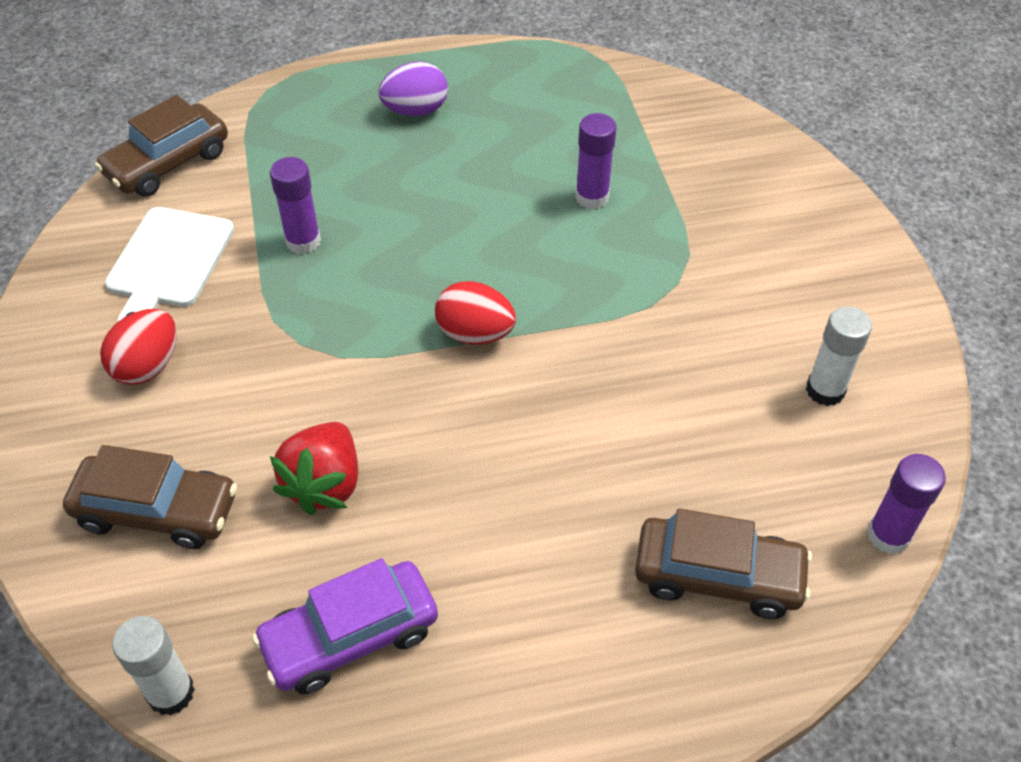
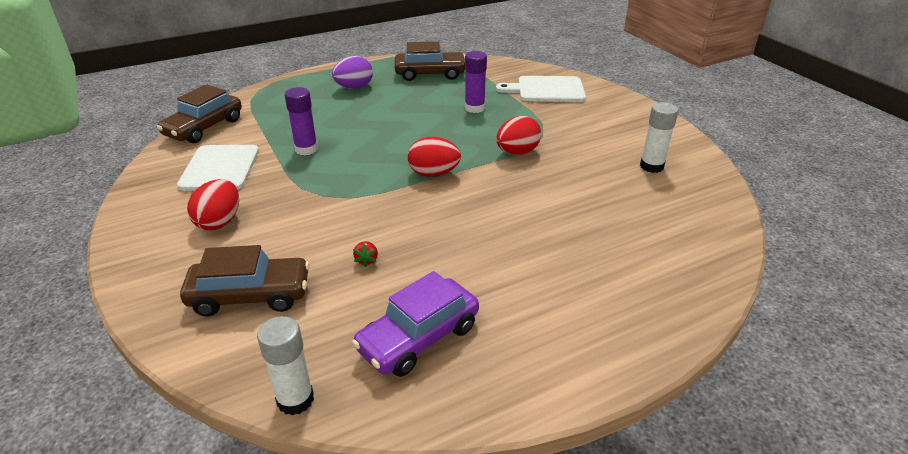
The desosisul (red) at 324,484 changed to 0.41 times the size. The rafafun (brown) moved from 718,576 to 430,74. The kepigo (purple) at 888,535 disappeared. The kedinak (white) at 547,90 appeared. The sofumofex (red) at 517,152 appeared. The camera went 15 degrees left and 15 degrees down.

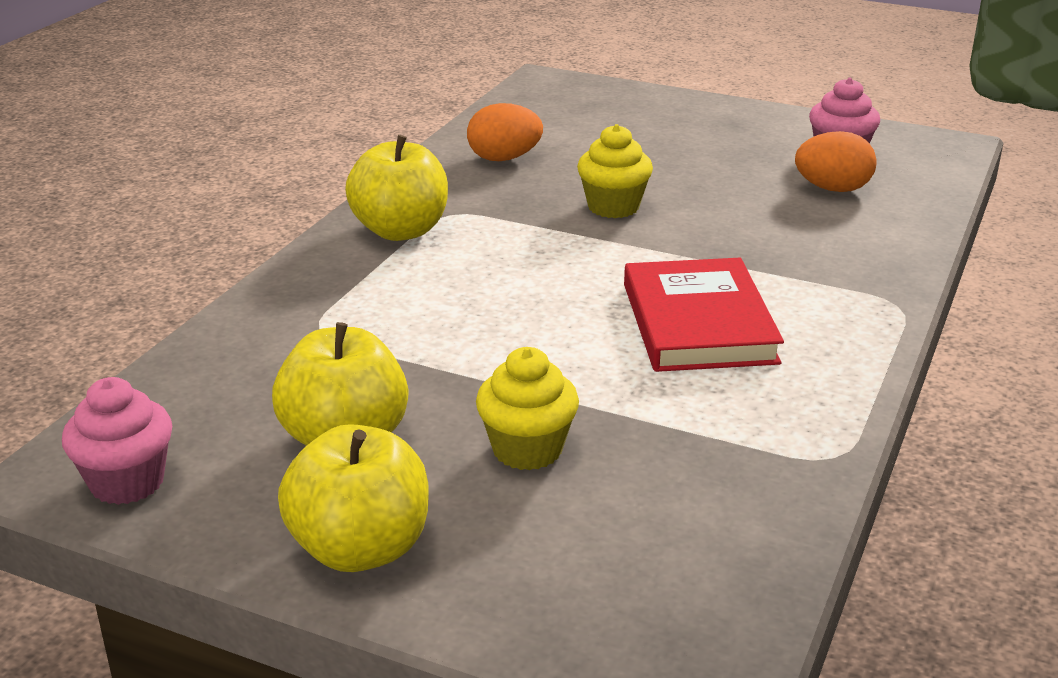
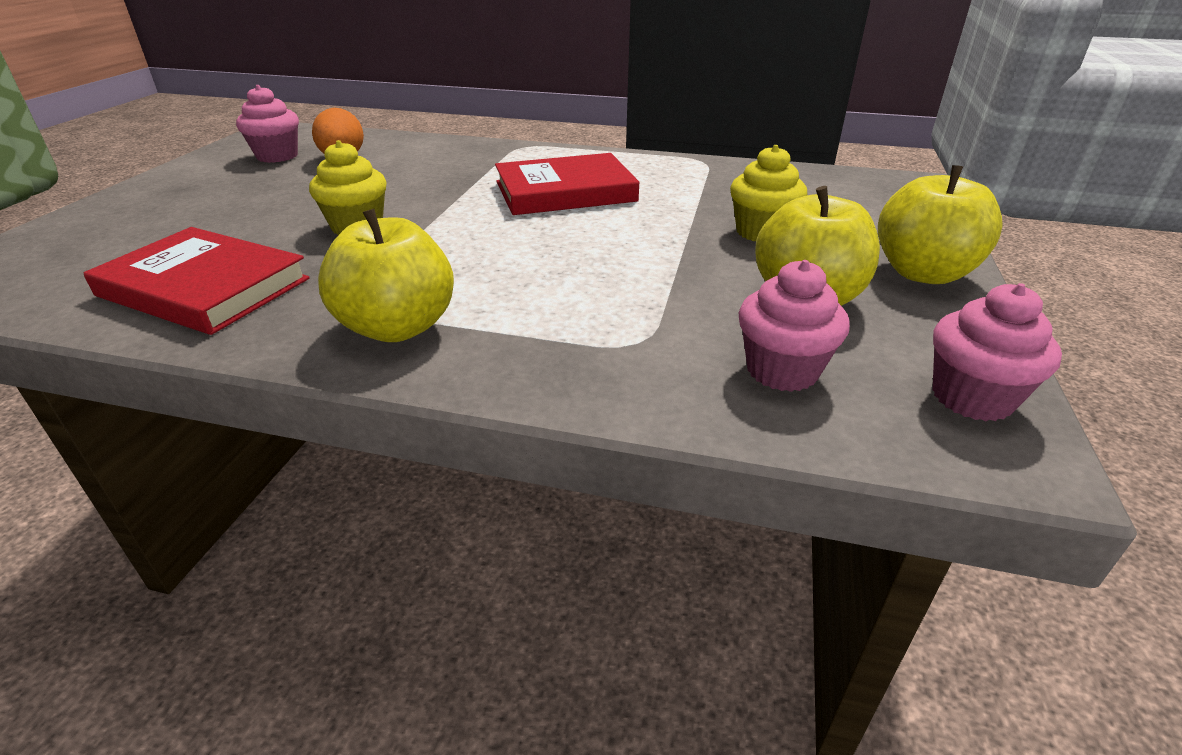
The sofumofex (orange) at 504,158 was replaced by the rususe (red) at 204,287. The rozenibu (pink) at 782,370 appeared. The camera went 100 degrees left and 5 degrees up.

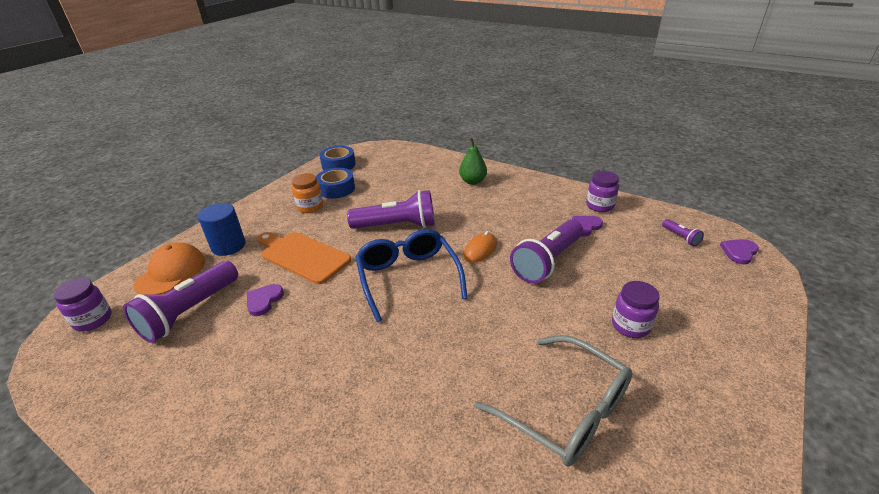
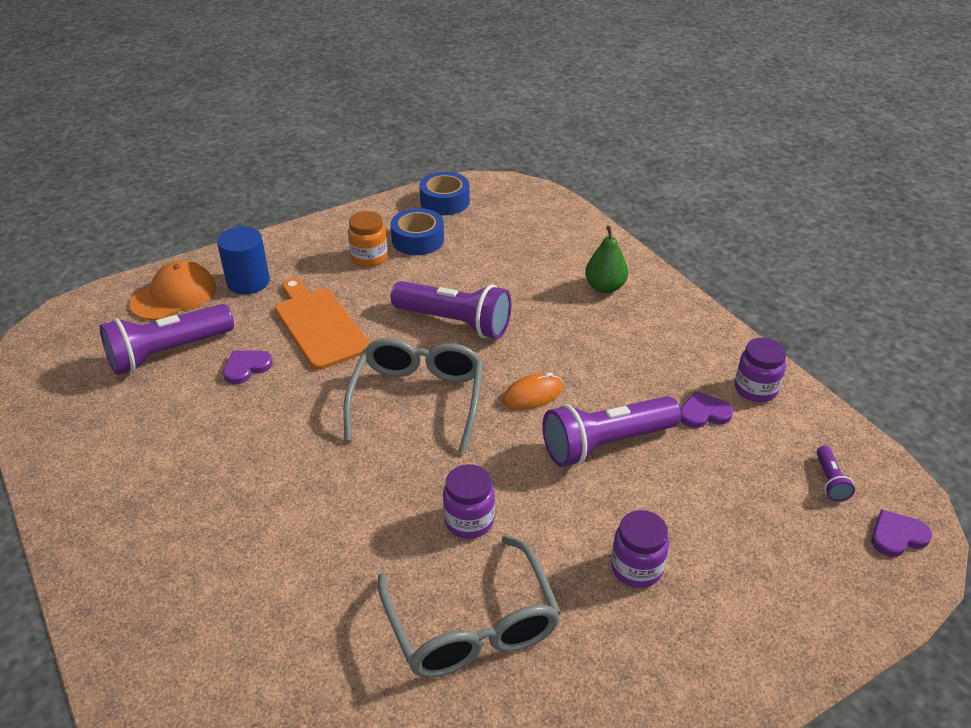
The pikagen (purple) moved from 93,320 to 469,521. The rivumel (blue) at 408,278 became the rivumel (grey) at 417,400. The camera went 25 degrees right and 5 degrees up.

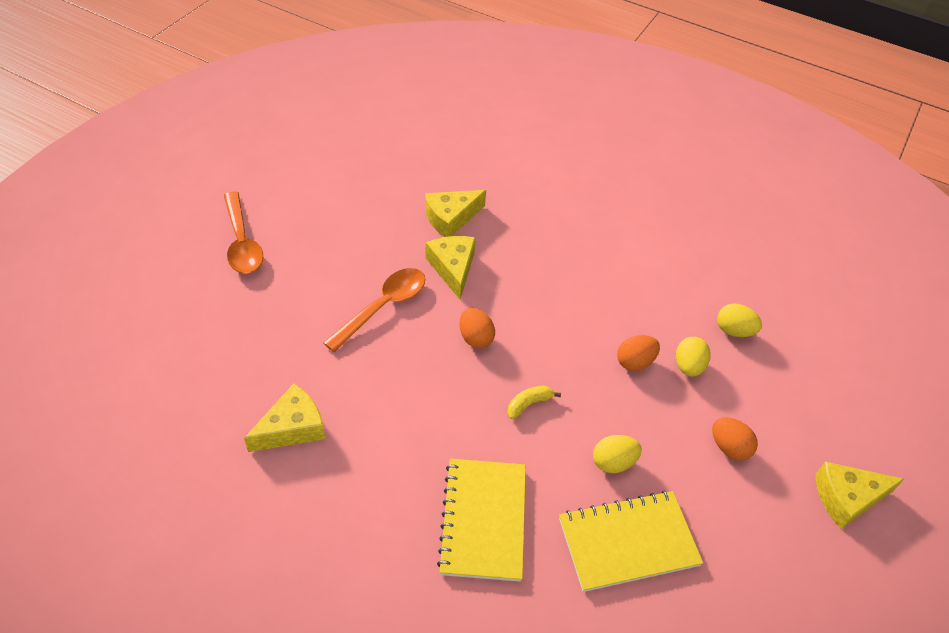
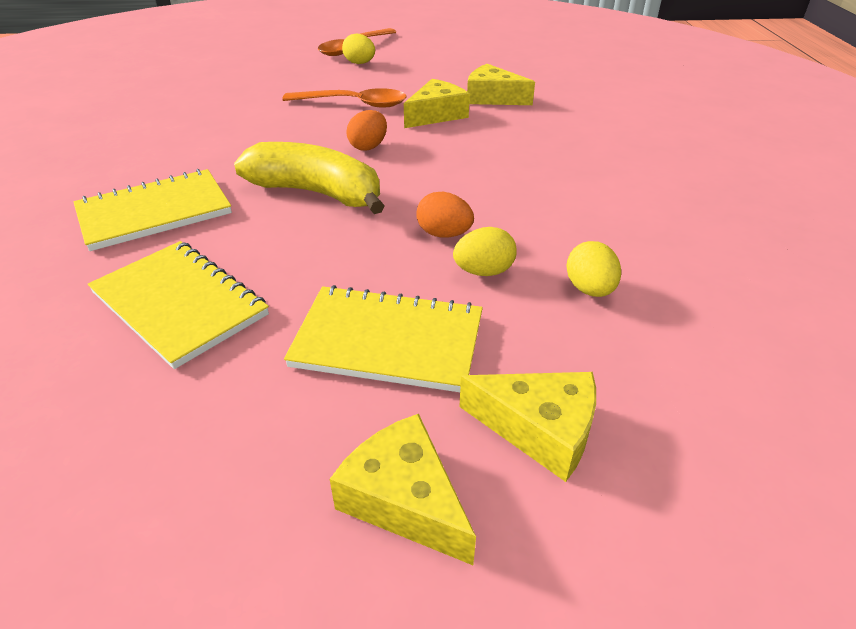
The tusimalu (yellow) moved from 292,427 to 540,429. The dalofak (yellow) at 529,404 changed to 2.46 times the size. The sofumofex (yellow) moved from 613,462 to 360,63. The sofumofex (orange) at 729,447 was replaced by the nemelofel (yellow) at 388,341. The camera went 60 degrees right and 10 degrees down.

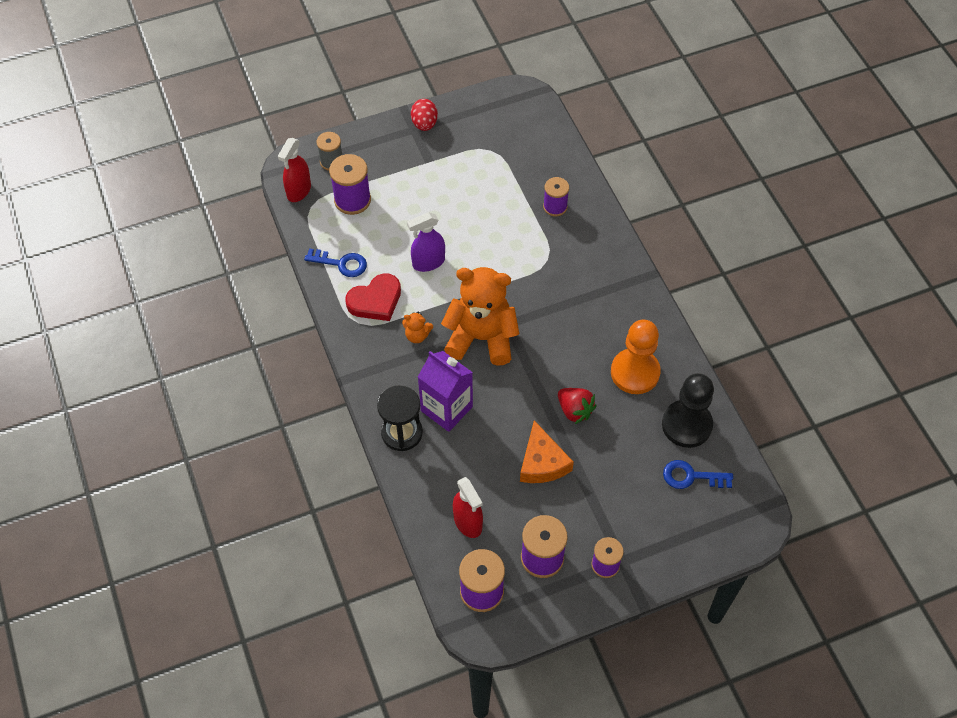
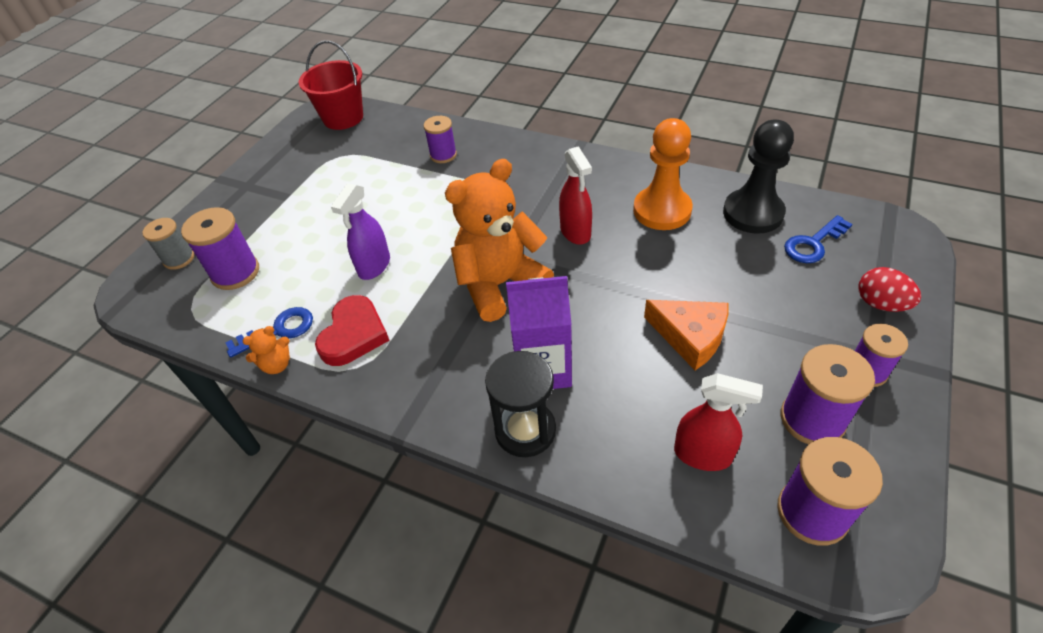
The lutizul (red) moved from 299,191 to 575,232. The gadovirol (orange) moved from 417,335 to 277,365. The sofumofex (red) moved from 424,124 to 880,304. The desosisul (red) at 575,410 disappeared. The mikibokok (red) at 343,118 appeared. The camera went 40 degrees left and 10 degrees down.

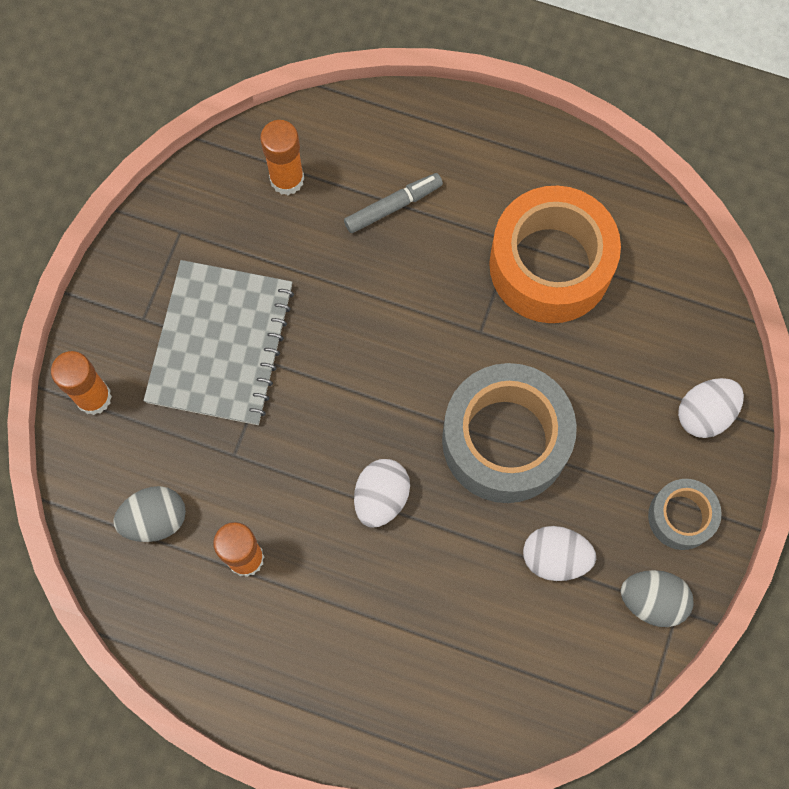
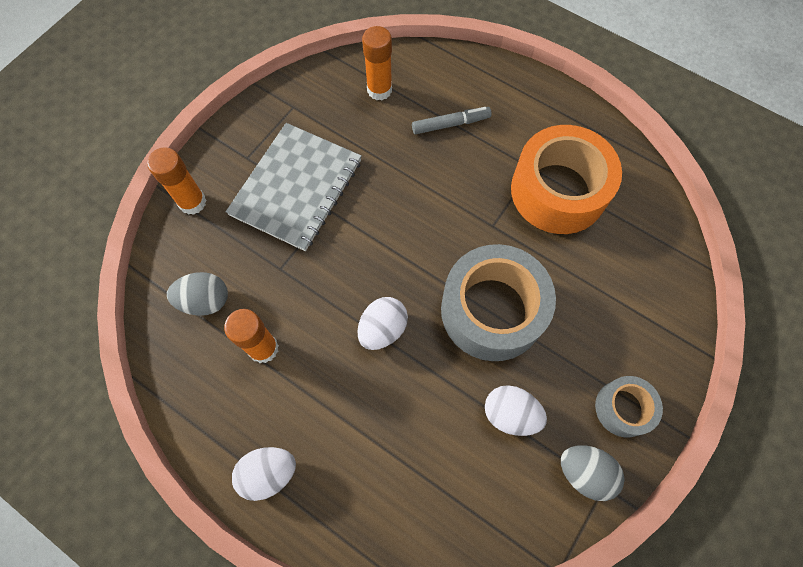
The sofumofex (white) moved from 705,414 to 269,473. The camera went 15 degrees right and 5 degrees down.

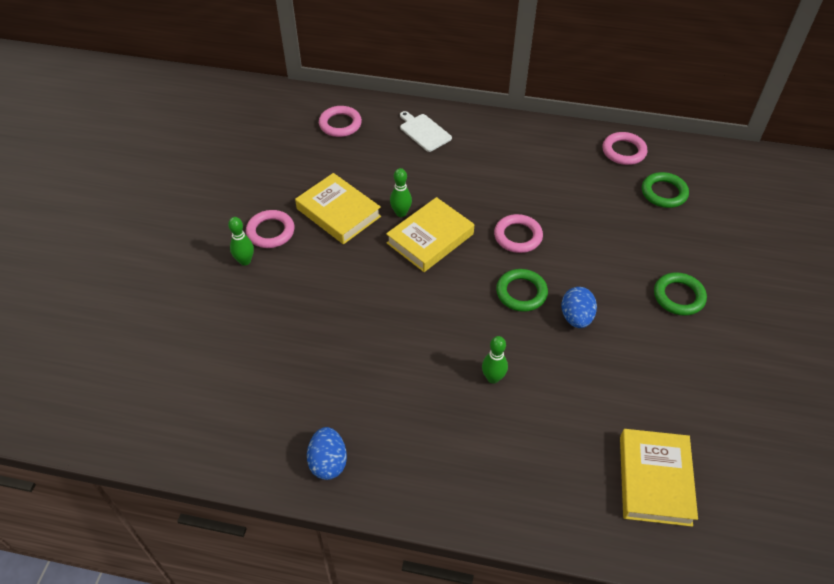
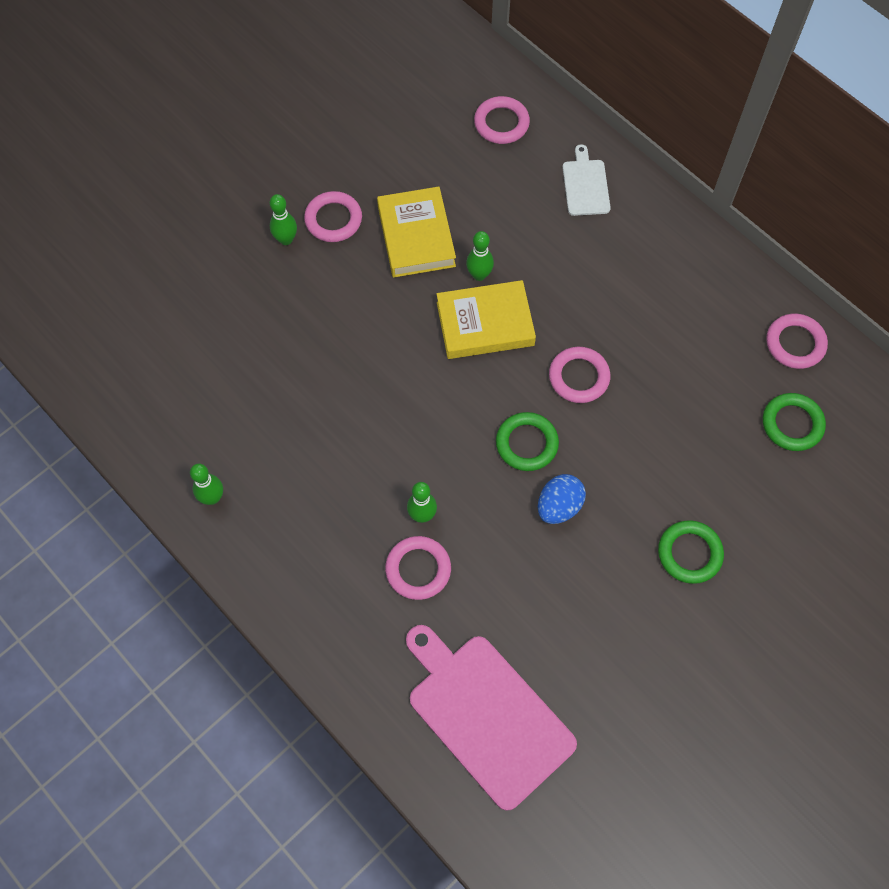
The sofumofex (blue) at 328,462 was replaced by the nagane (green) at 212,498. The rususe (yellow) at 654,480 was replaced by the kedinak (pink) at 487,715. The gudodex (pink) at 418,569 appeared. The camera went 35 degrees right and 15 degrees up.

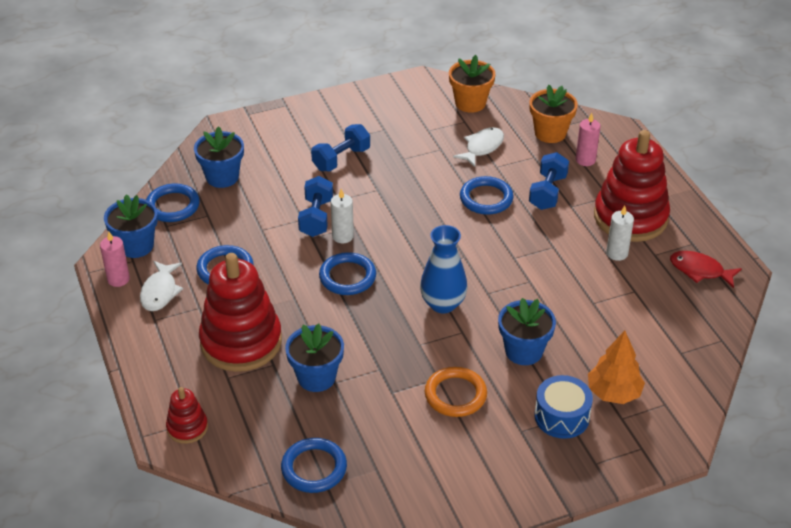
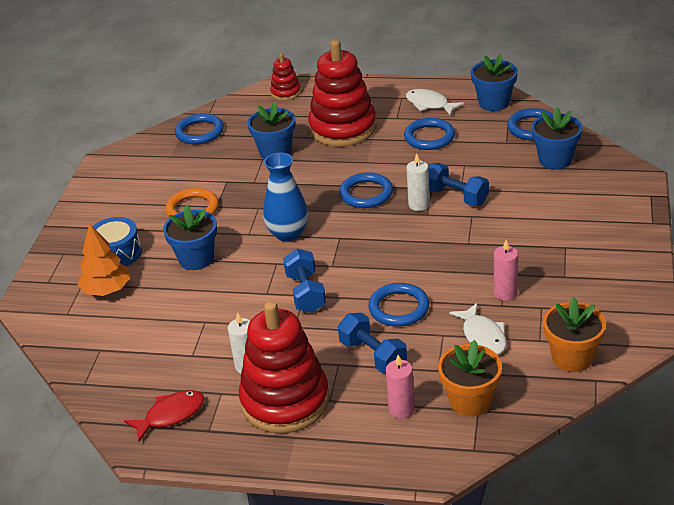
The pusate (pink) moved from 118,279 to 505,293. The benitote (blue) moved from 341,159 to 306,293. The camera went 125 degrees right and 5 degrees down.

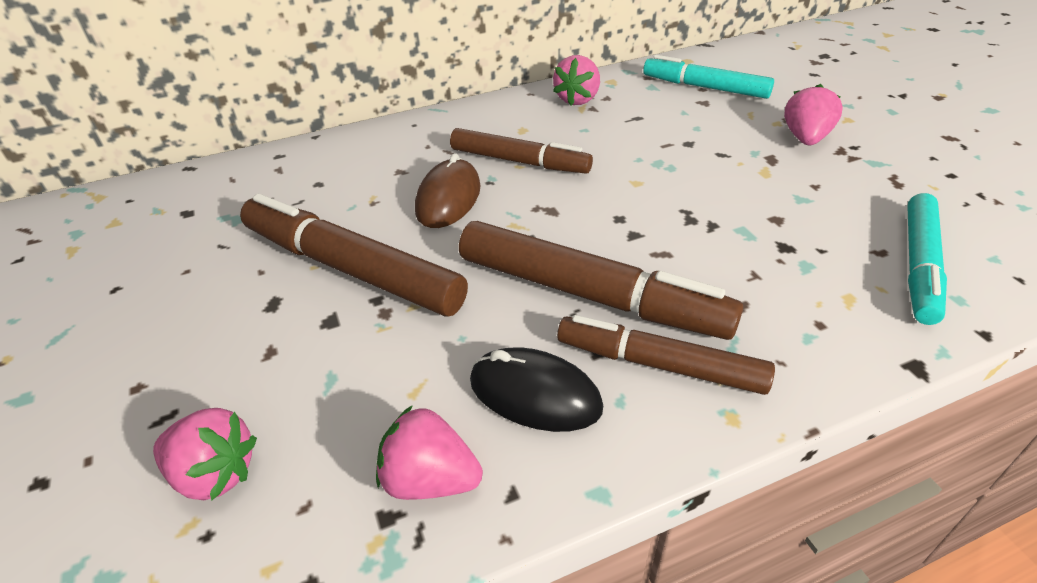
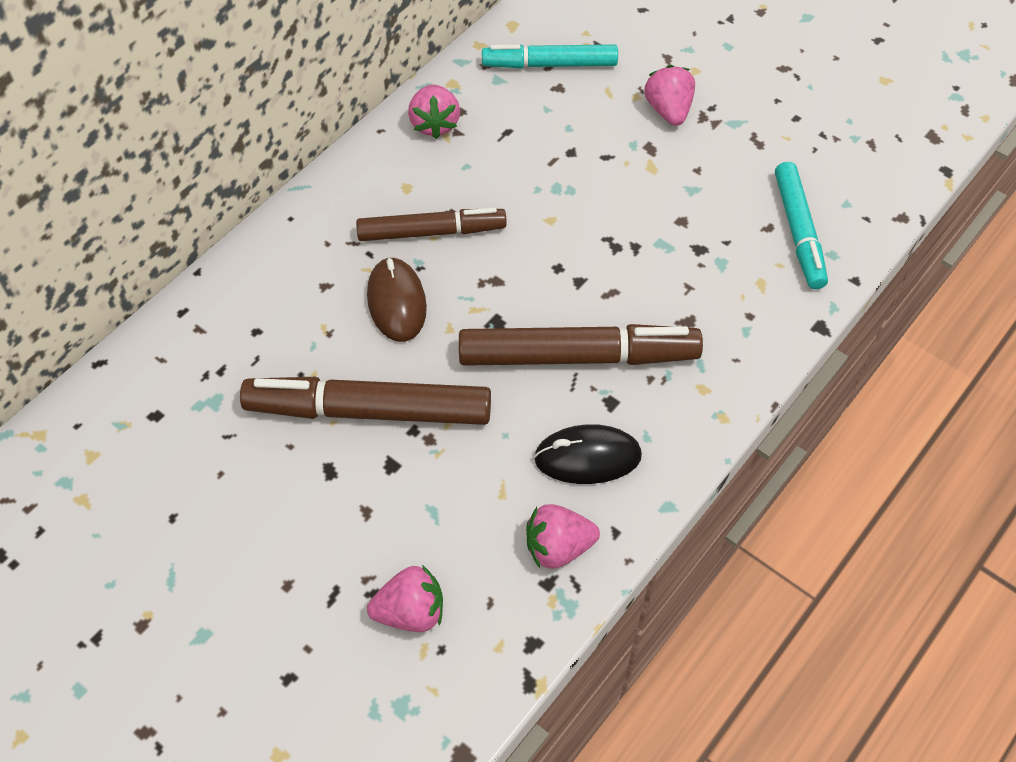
The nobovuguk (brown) at 660,364 disappeared. The camera went 30 degrees left and 15 degrees up.

